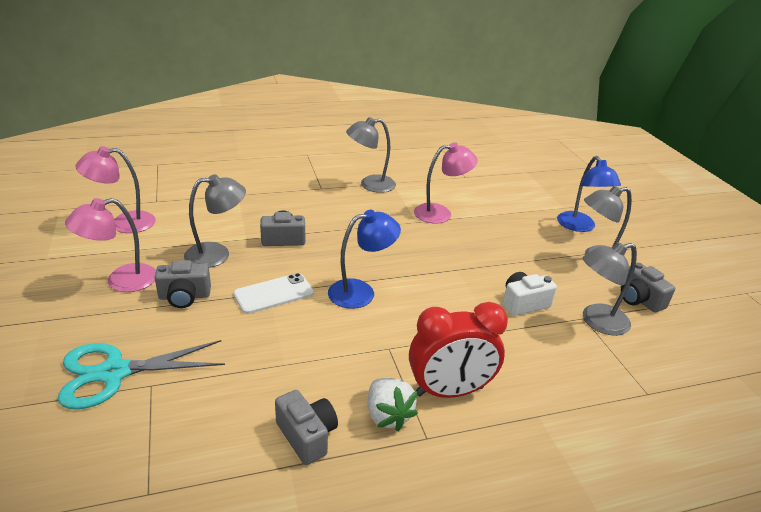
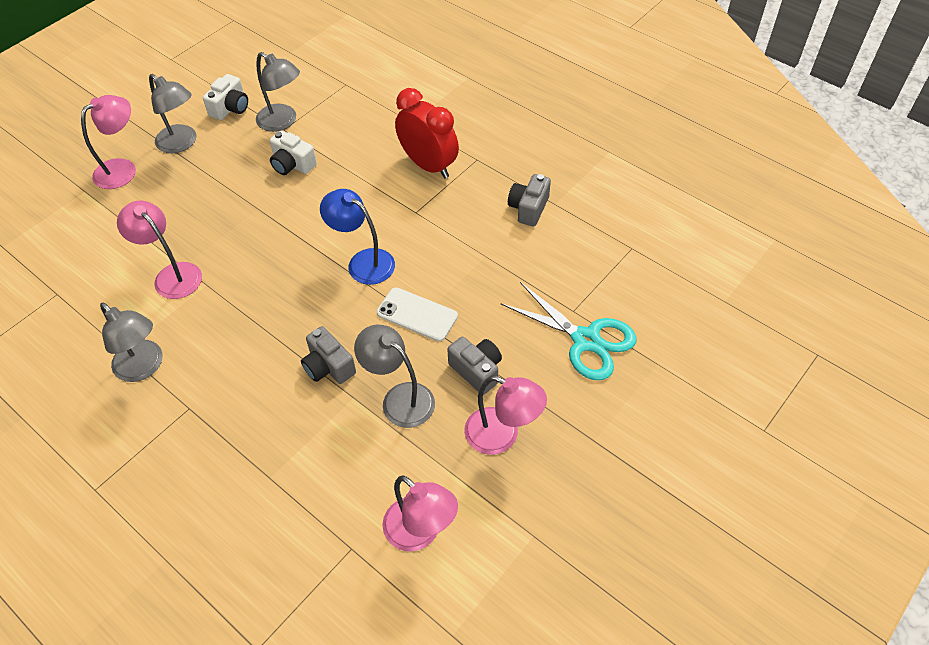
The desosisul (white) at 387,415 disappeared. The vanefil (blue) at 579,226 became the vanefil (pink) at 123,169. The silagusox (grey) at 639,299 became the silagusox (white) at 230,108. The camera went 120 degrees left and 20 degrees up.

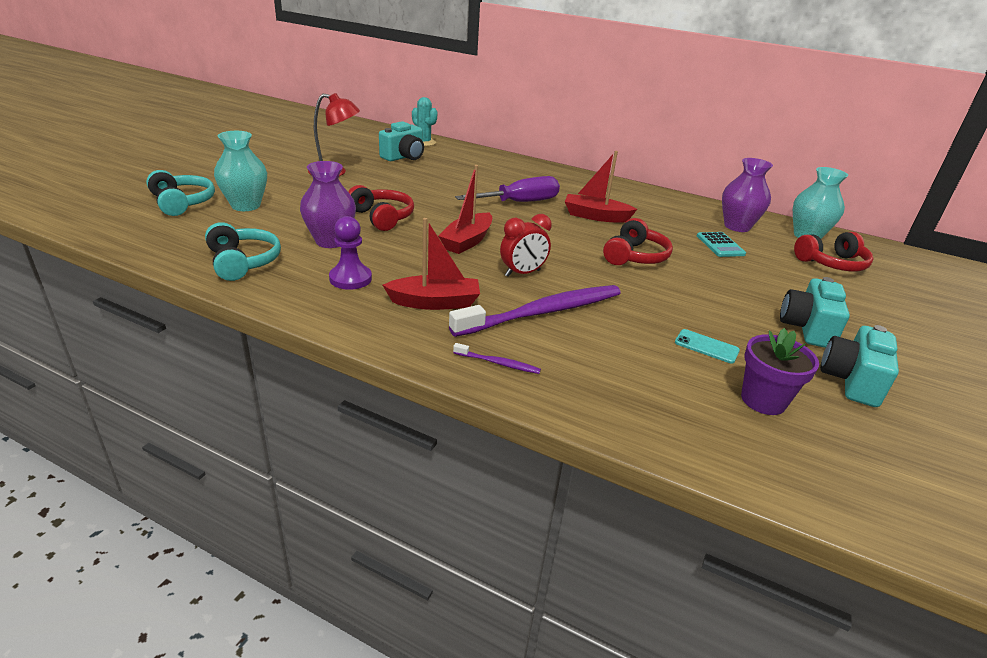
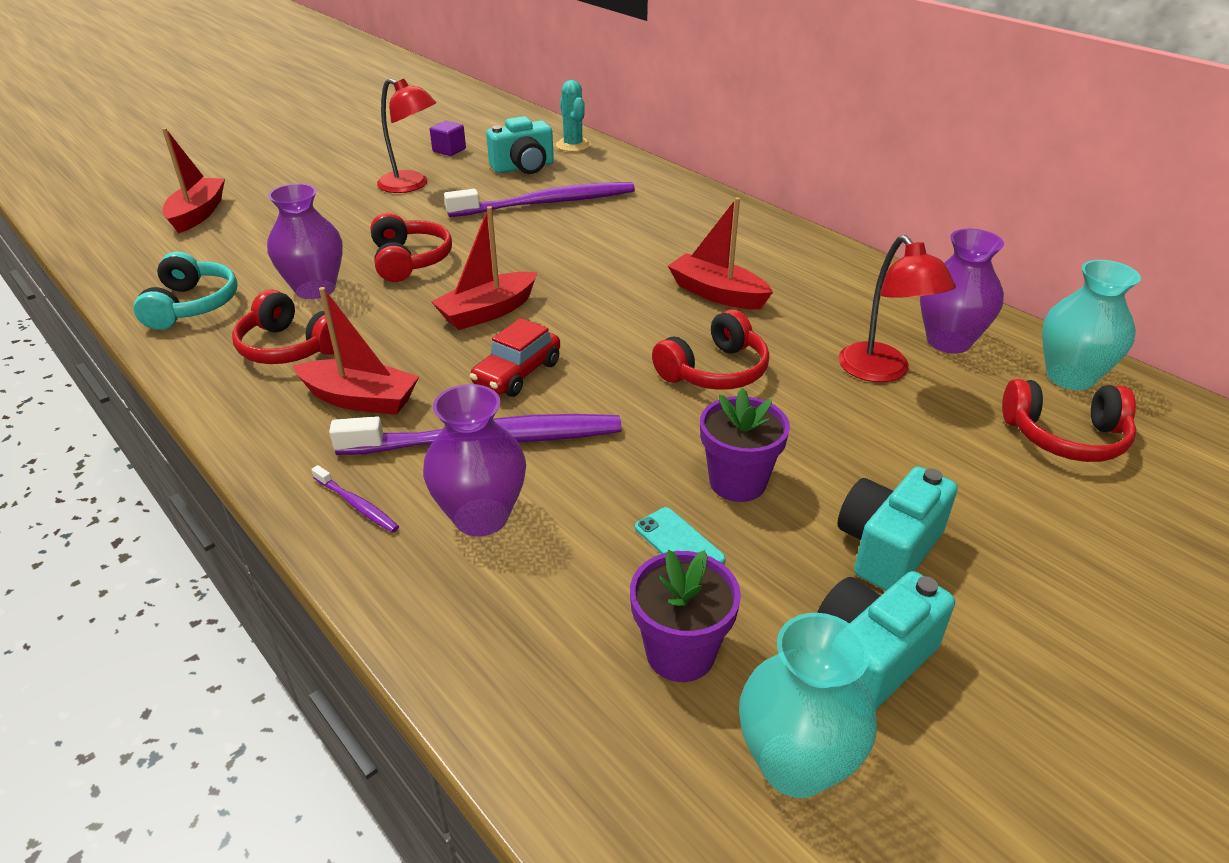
The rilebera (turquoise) at 182,203 was replaced by the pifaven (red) at 198,214. The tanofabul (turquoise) moved from 246,206 to 795,764. The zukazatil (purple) at 350,279 was replaced by the rilebera (red) at 290,347. The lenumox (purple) at 520,202 disappeared. The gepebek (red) at 522,273 was replaced by the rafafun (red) at 517,373. The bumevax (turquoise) at 720,245 was replaced by the vanefil (red) at 881,371. The tanofabul (purple) at 481,517 appeared. The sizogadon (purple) at 449,150 appeared. The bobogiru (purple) at 547,203 appeared. The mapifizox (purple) at 737,482 appeared. The camera went 25 degrees right and 5 degrees up.

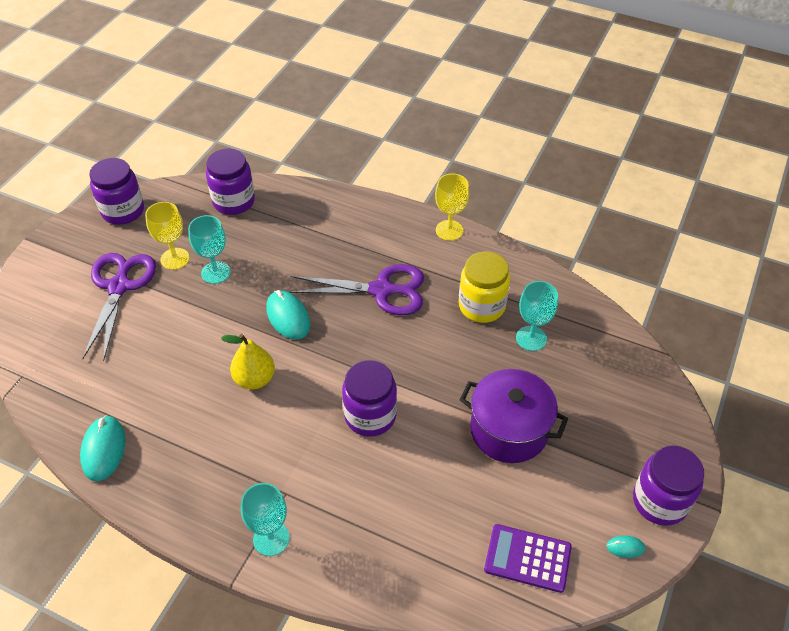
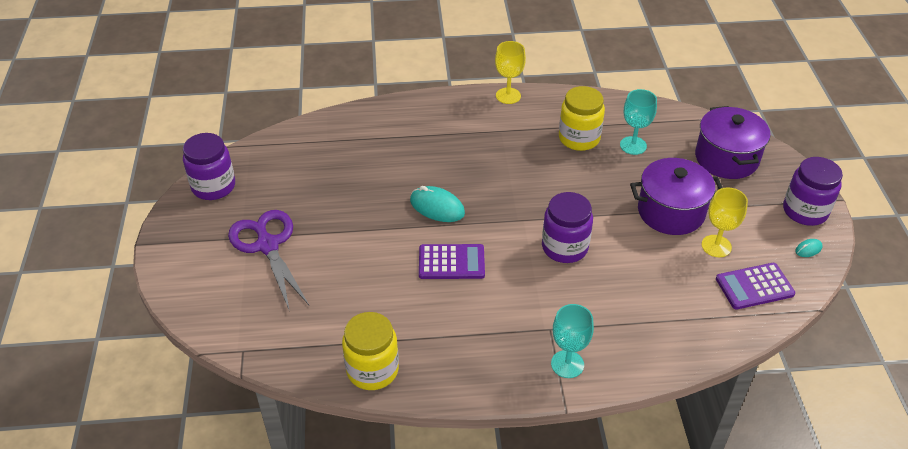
The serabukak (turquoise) at 103,450 was replaced by the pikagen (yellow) at 372,370. The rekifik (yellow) moved from 175,259 to 716,246. The rekifik (turquoise) at 215,272 disappeared. The pikagen (purple) at 234,201 disappeared. The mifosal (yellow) at 255,379 was replaced by the bumevax (purple) at 451,262. The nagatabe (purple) at 382,290 disappeared. The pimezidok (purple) at 726,158 appeared. The camera went 30 degrees left and 5 degrees down.

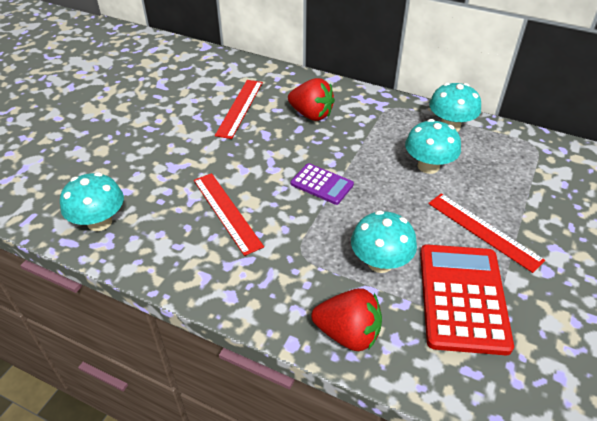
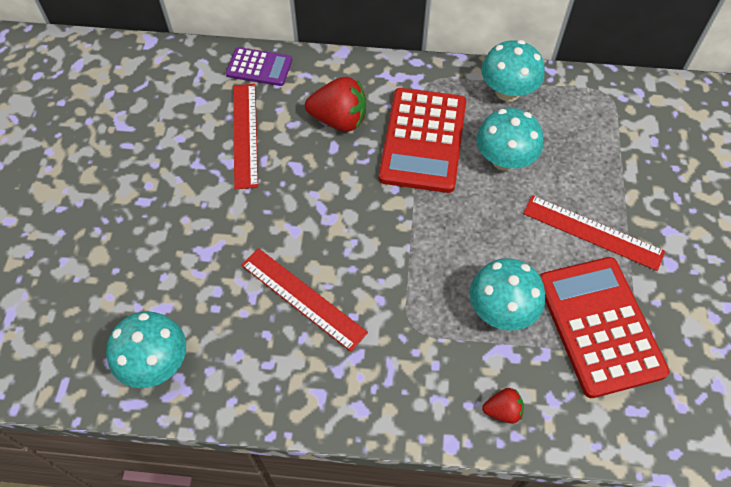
The bumevax (purple) moved from 322,184 to 259,67. The desosisul (red) at 348,333 changed to 0.53 times the size. The bumevax (red) at 423,140 appeared. The camera went 20 degrees left and 15 degrees up.

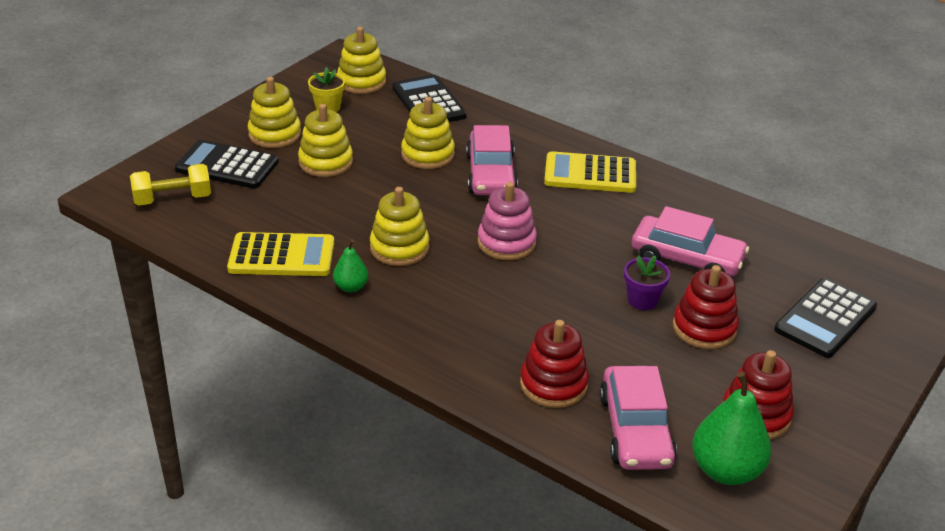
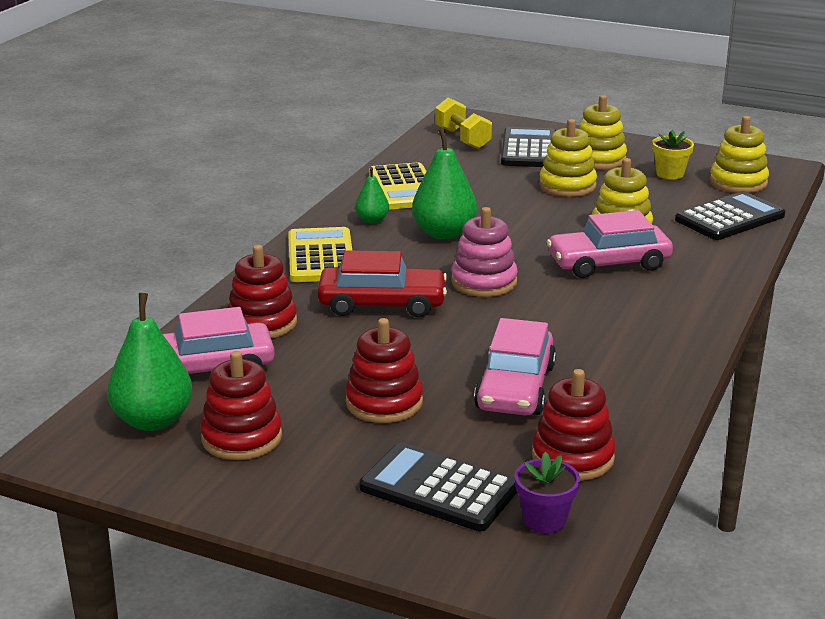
The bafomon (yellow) at 399,248 was replaced by the mifosal (green) at 444,233. The bumevax (yellow) moved from 590,174 to 321,257. The mapifizox (purple) moved from 642,300 to 544,520. The rafafun (red) at 382,304 appeared. The bafomon (red) at 572,457 appeared. The camera went 80 degrees right and 10 degrees down.

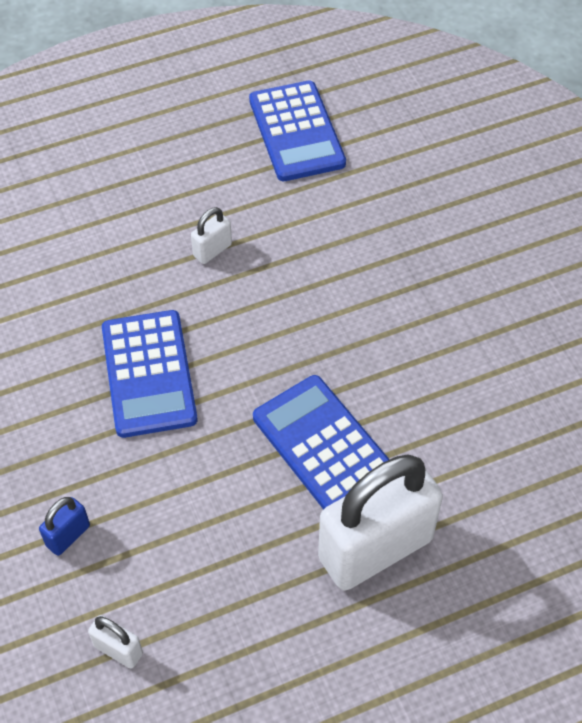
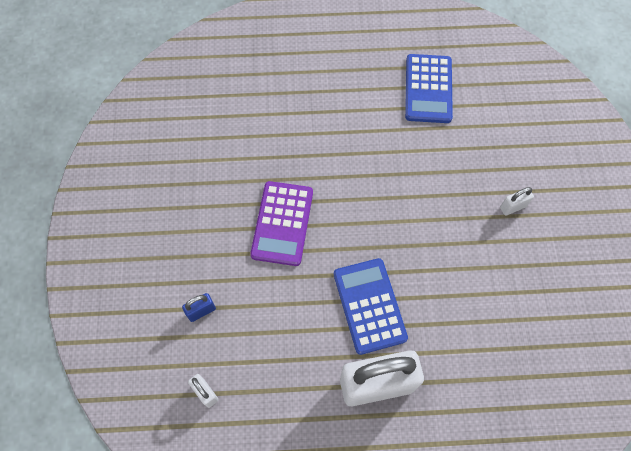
The bumevax (blue) at 149,374 became the bumevax (purple) at 282,223. The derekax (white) moved from 212,250 to 512,207. The camera went 20 degrees right and 10 degrees up.

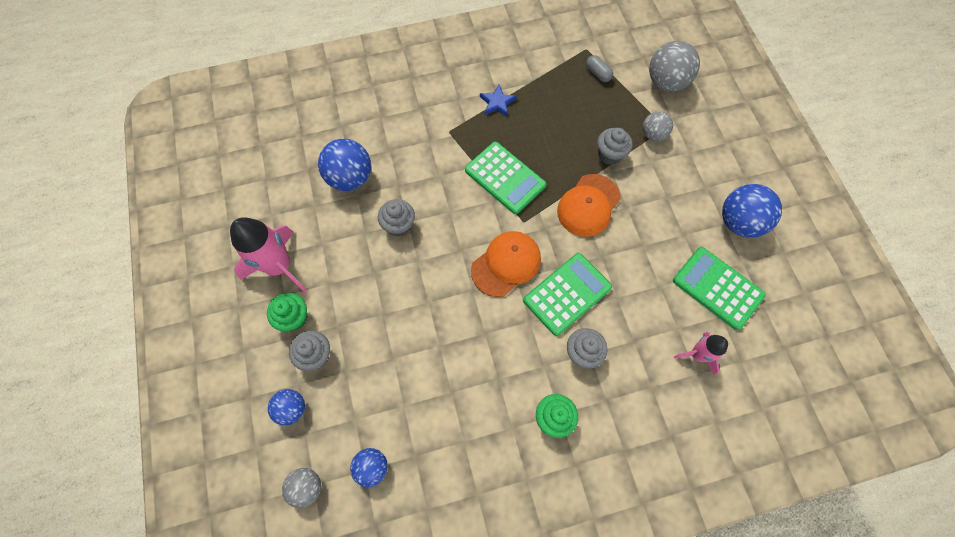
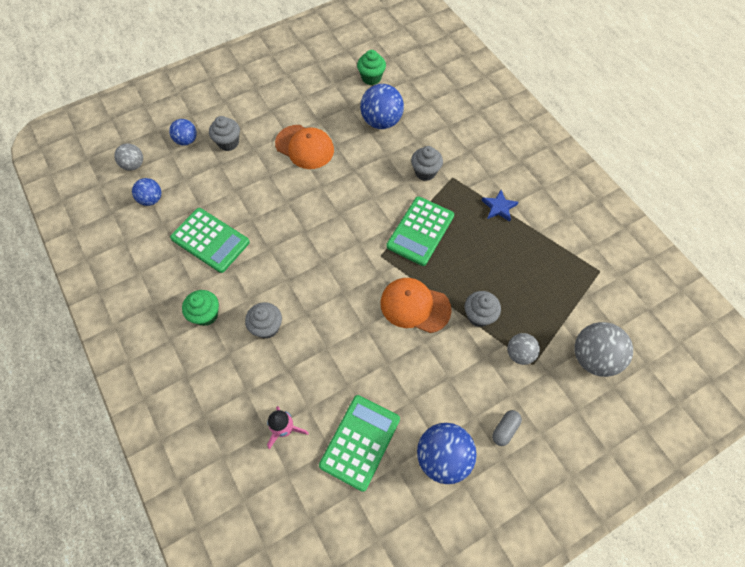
The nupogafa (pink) at 279,266 disappeared. The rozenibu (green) moved from 294,318 to 371,78. The rozenibu (grey) moved from 399,225 to 425,172. The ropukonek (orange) moved from 506,264 to 305,147. The bumevax (green) moved from 567,294 to 210,240. The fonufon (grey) moved from 598,73 to 505,429. The camera went 75 degrees right and 5 degrees down.

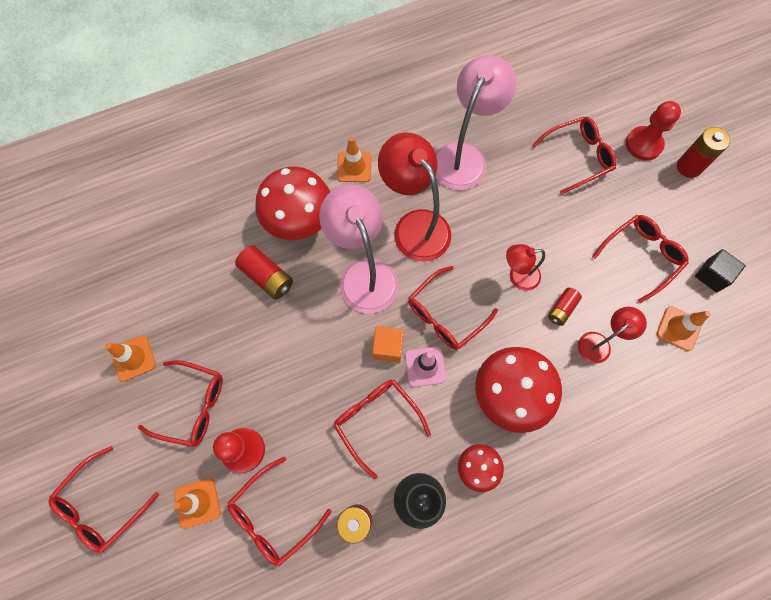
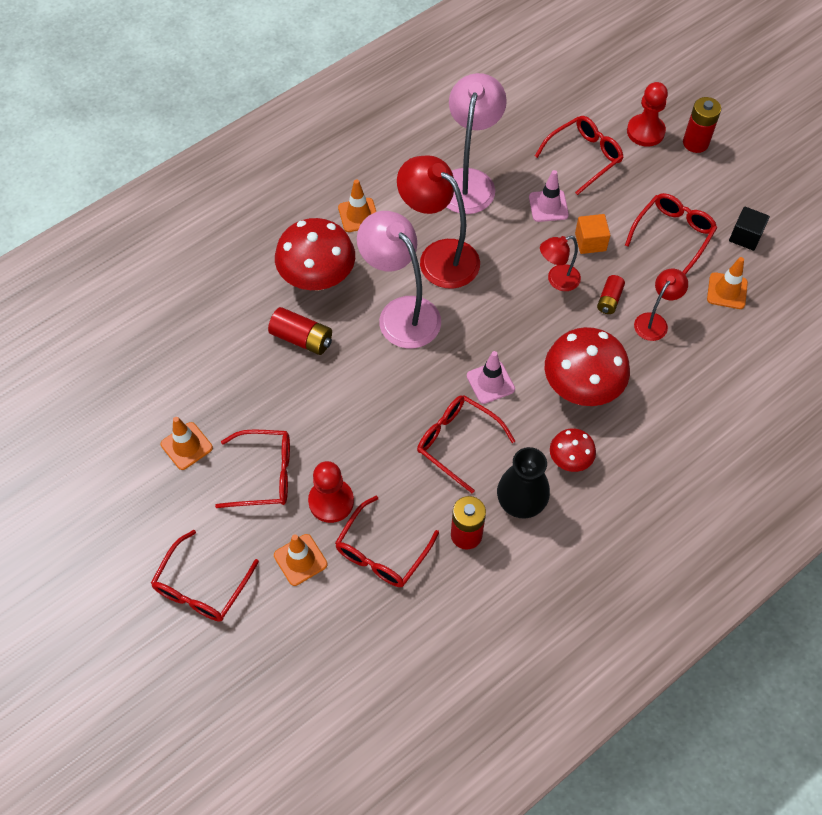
The sizogadon (orange) moved from 388,347 to 590,242. The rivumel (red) at 445,315 disappeared. The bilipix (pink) at 548,206 appeared. The camera went 15 degrees left and 10 degrees down.

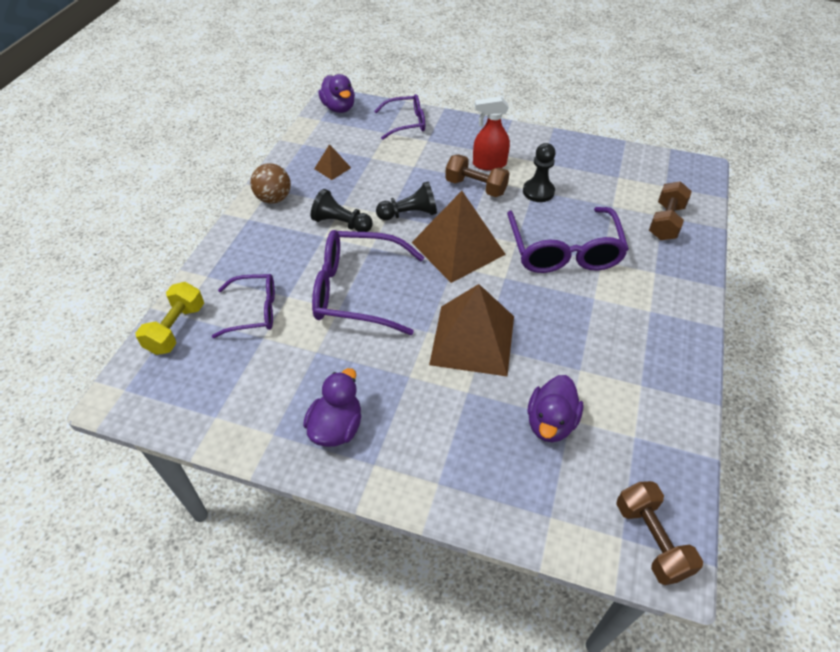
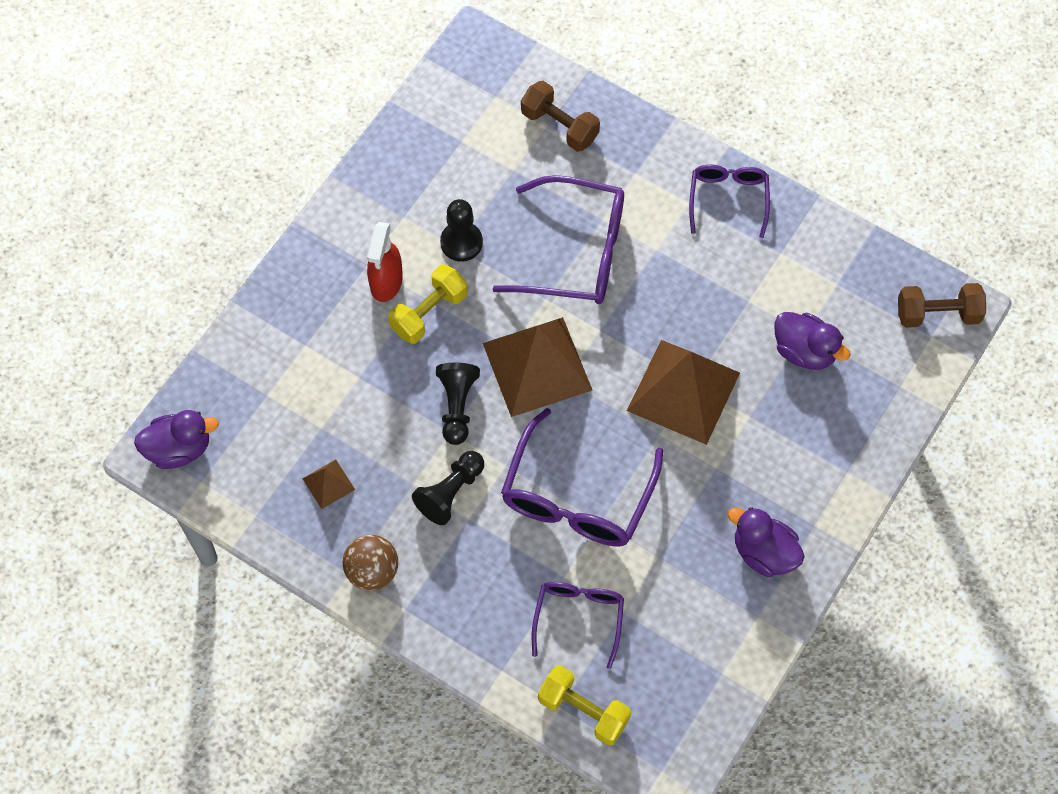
The rivumel (purple) moved from 406,123 to 728,199. The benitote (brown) at 476,187 became the benitote (yellow) at 429,313. The camera went 75 degrees left and 15 degrees up.

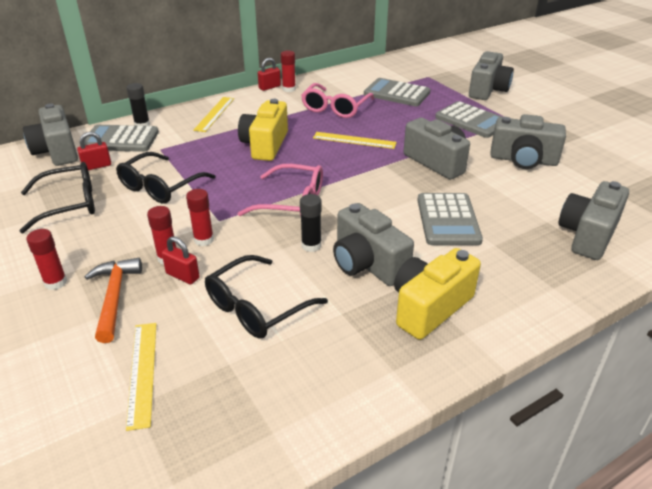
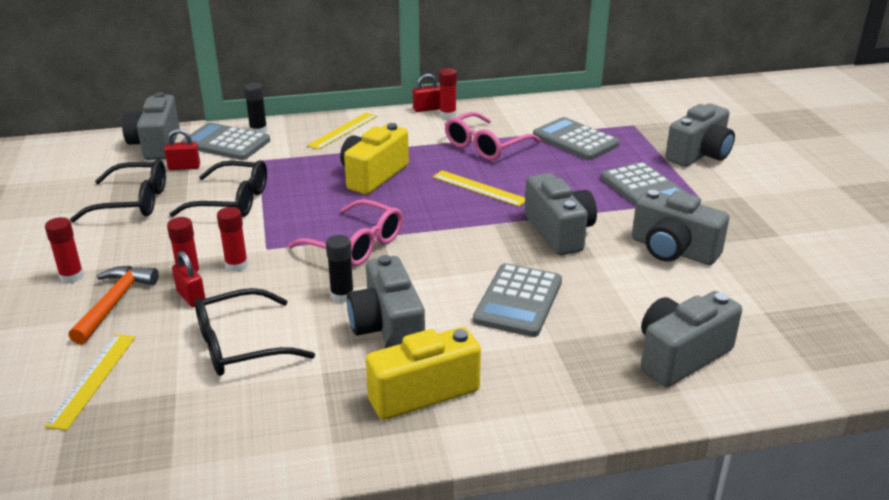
The rivumel (black) at 160,187 turned 135 degrees counterclockwise. The camera went 20 degrees right and 5 degrees down.

